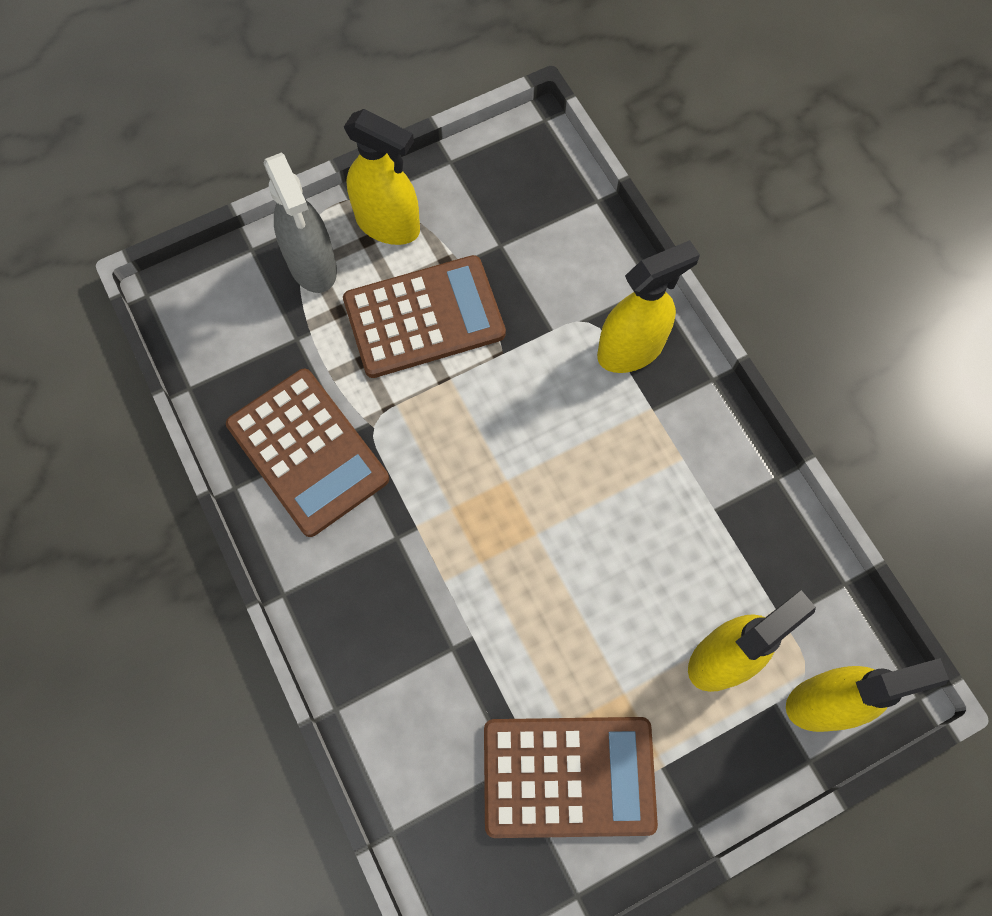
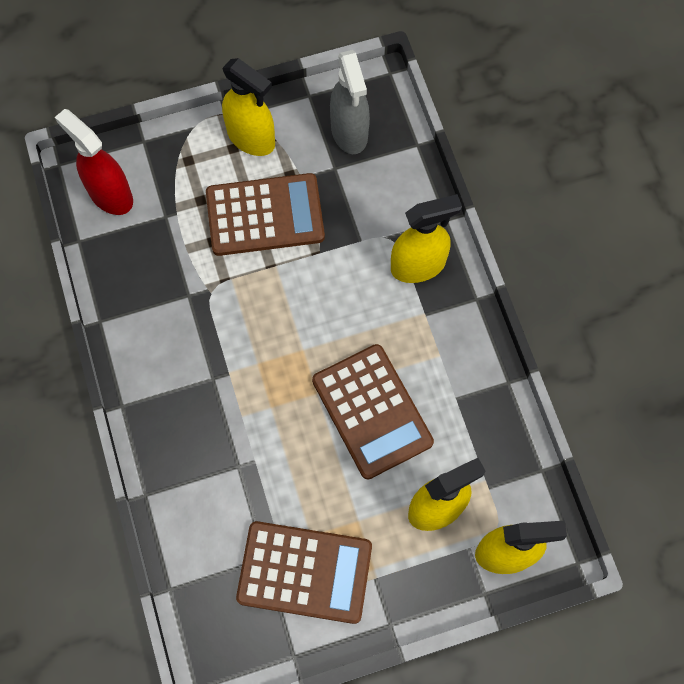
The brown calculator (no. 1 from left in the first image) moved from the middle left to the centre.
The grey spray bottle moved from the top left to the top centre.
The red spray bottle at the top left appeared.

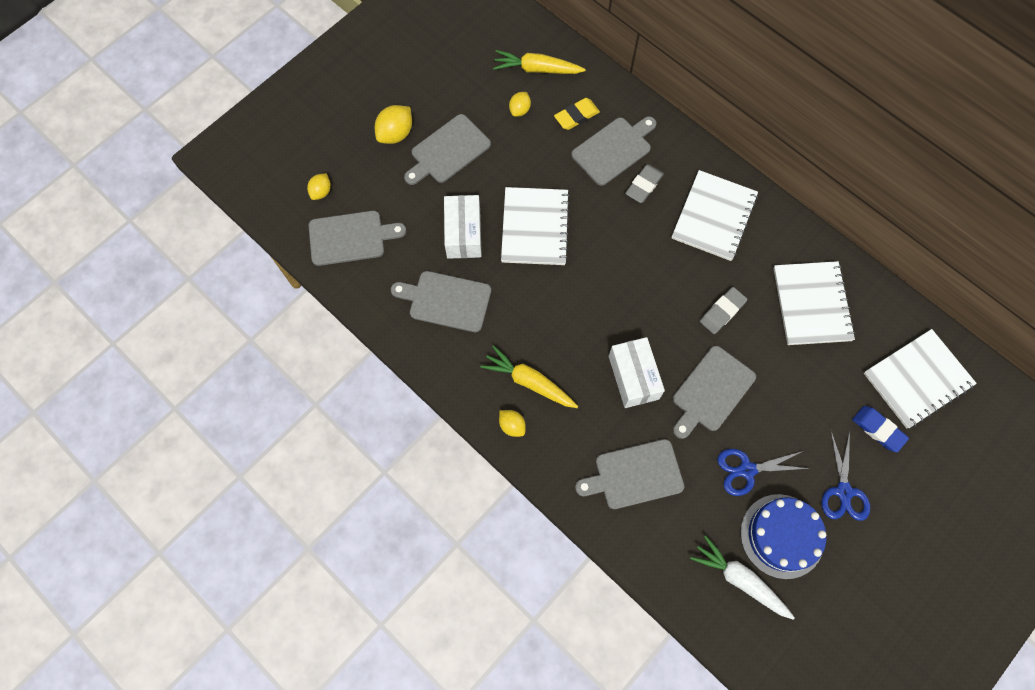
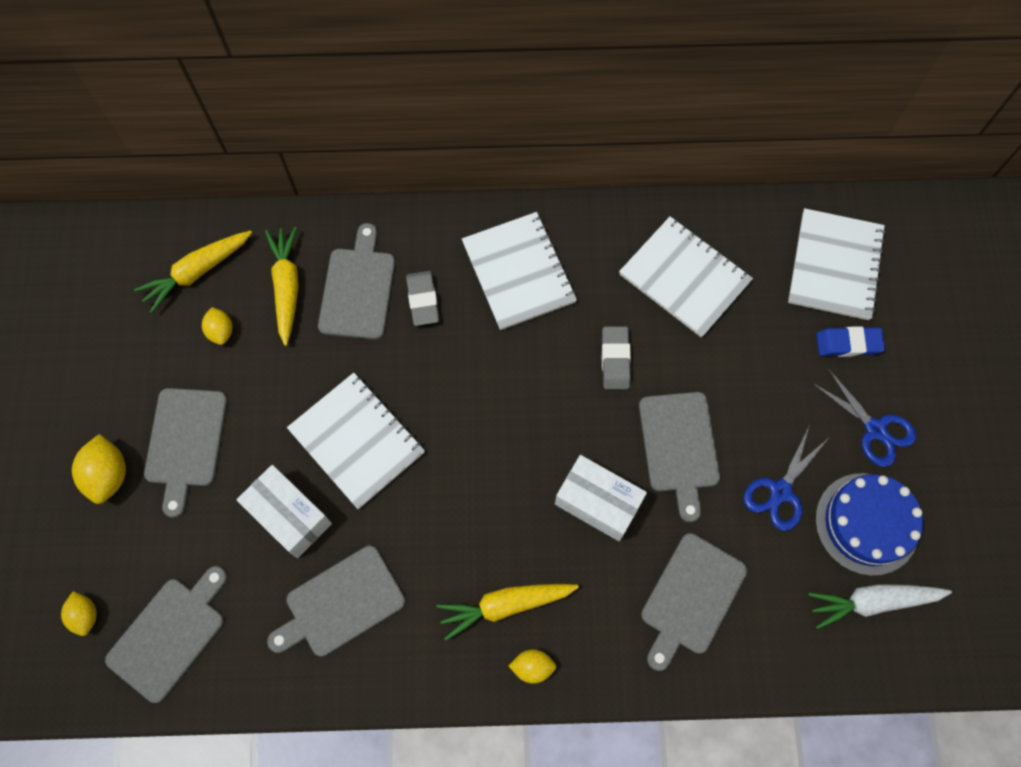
The yellow eraser at the top centre was replaced by the yellow carrot (no. 2 from left) at the middle left.

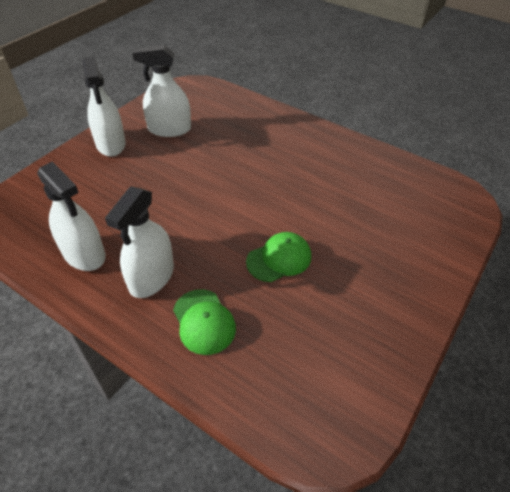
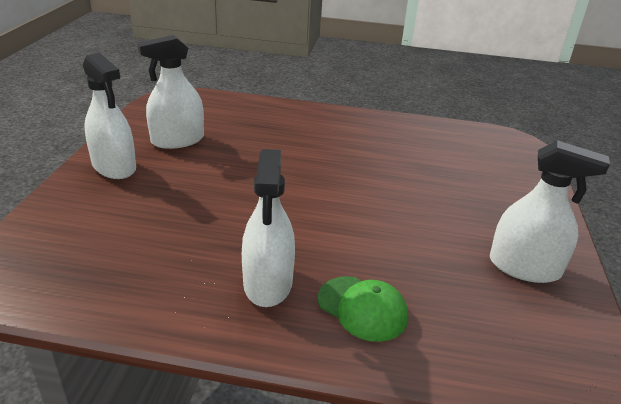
The white spray bottle (no. 1 from left in the first image) moved from the middle left to the middle right.
The green cap (no. 2 from left) at the centre disappeared.

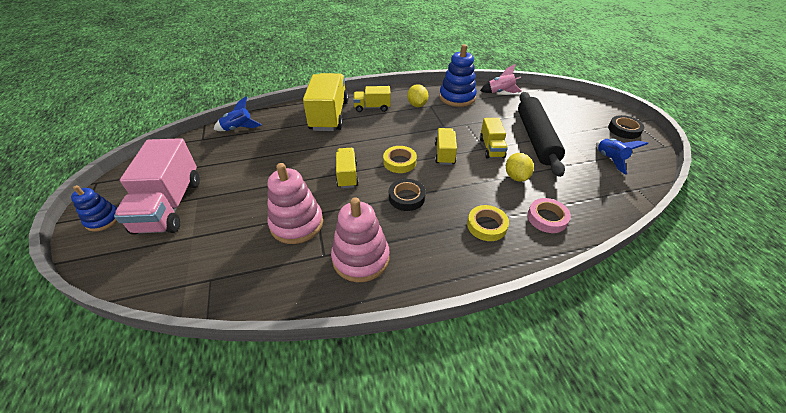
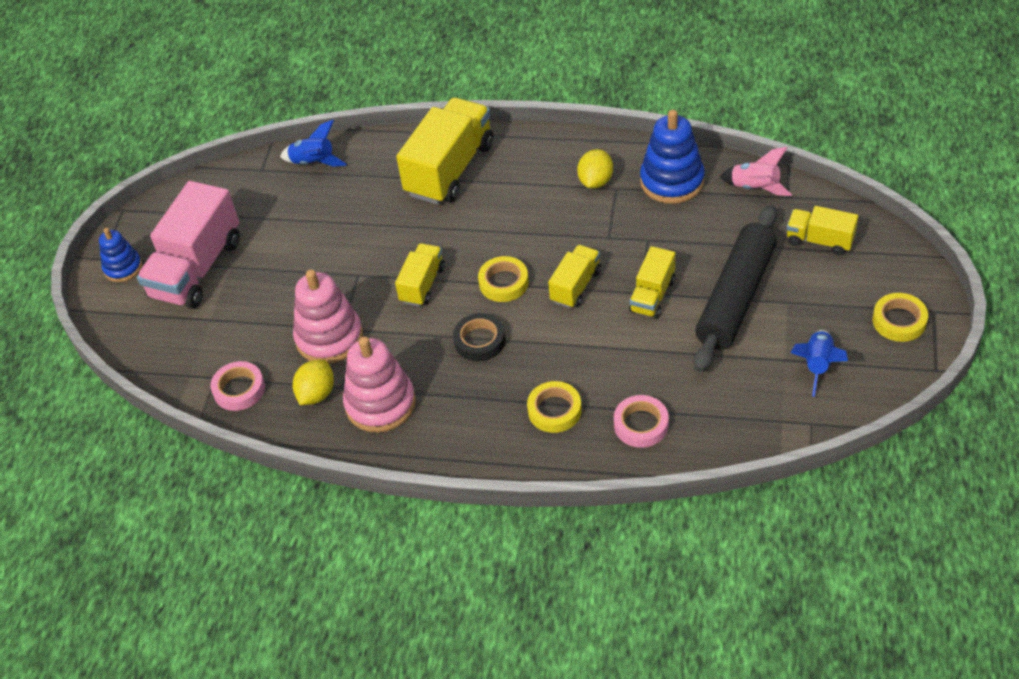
The yellow truck (no. 3 from left in the first image) moved from the top centre to the middle right.
The yellow lemon (no. 2 from left in the first image) moved from the centre to the middle left.
The black tape (no. 2 from left) at the top right became the yellow tape (no. 3 from left) at the middle right.
The pink tape (no. 1 from left) at the middle left appeared.

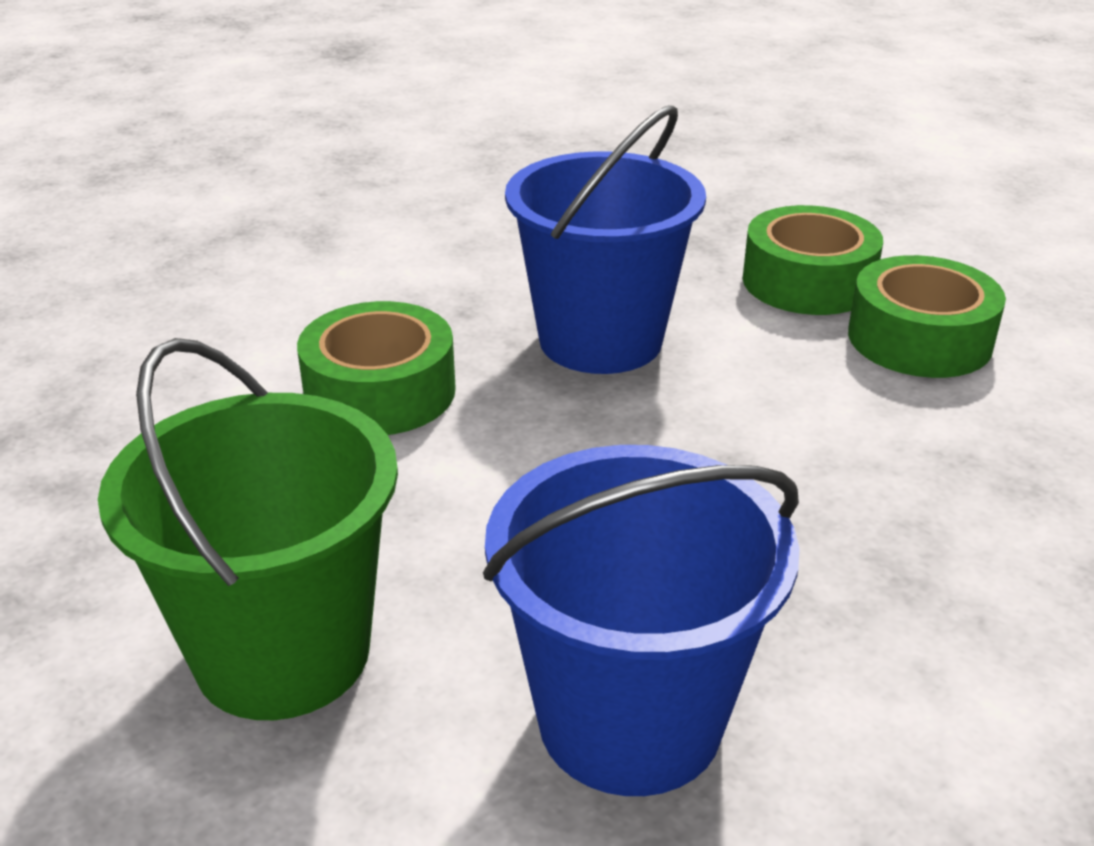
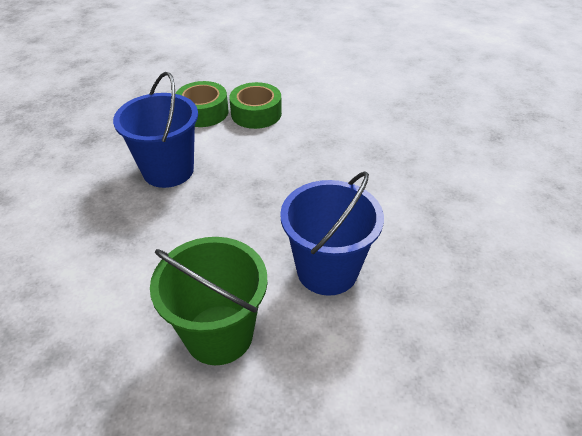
The green tape (no. 1 from left) at the centre disappeared.

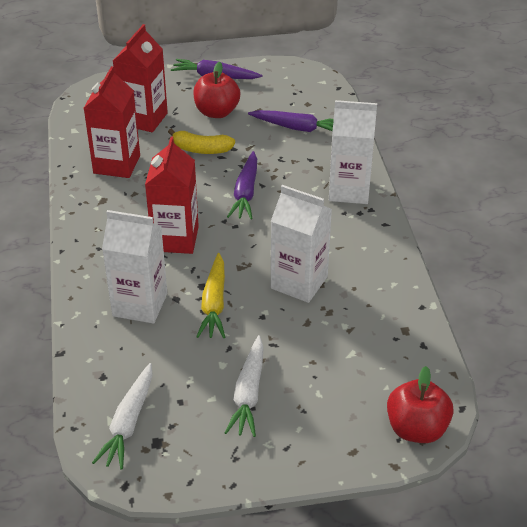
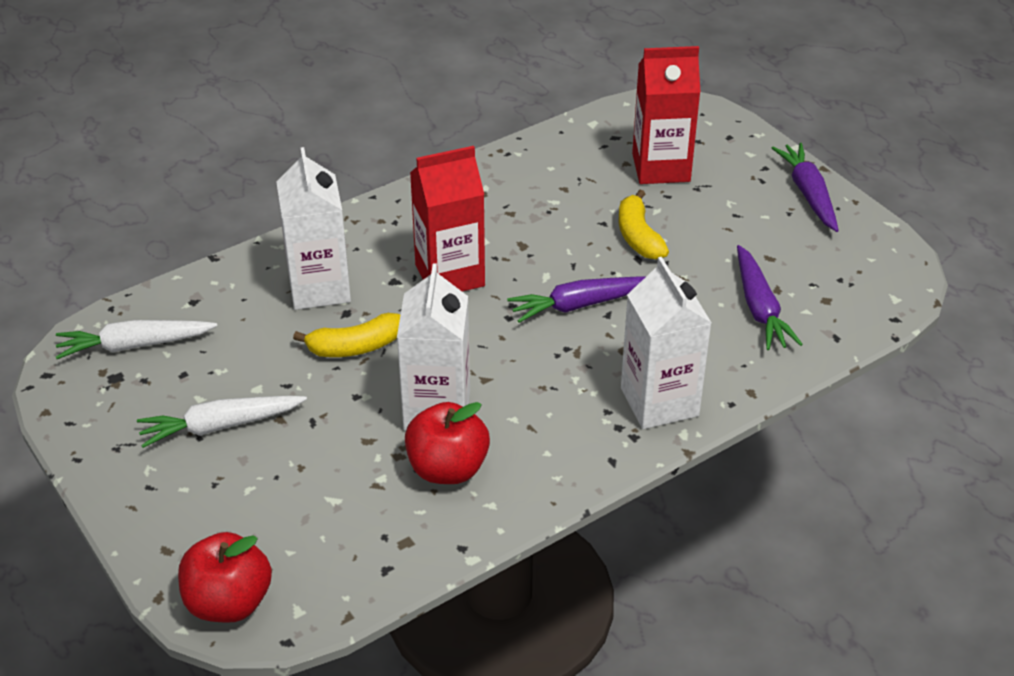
The red carton (no. 1 from left) at the top left disappeared.
The red apple (no. 1 from left in the first image) moved from the top centre to the centre.
The yellow carrot at the centre was replaced by the yellow banana (no. 1 from left) at the centre.

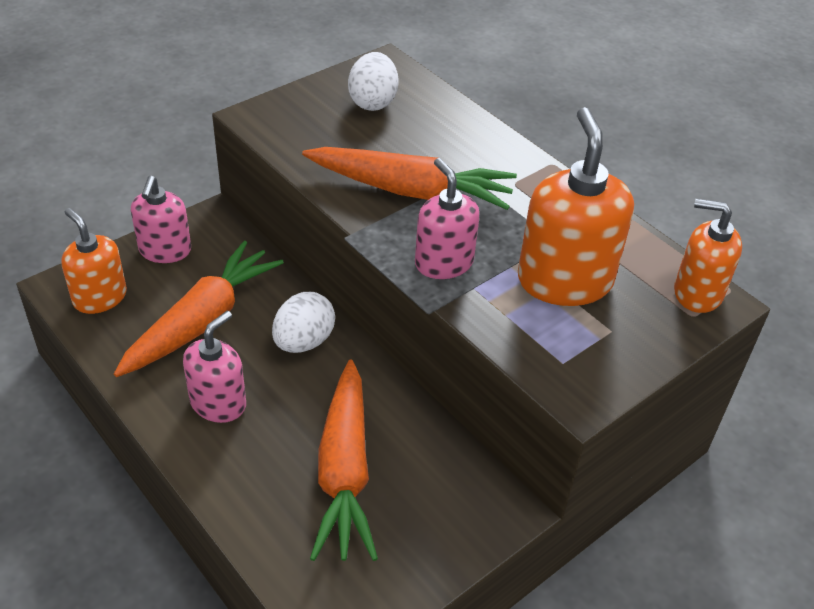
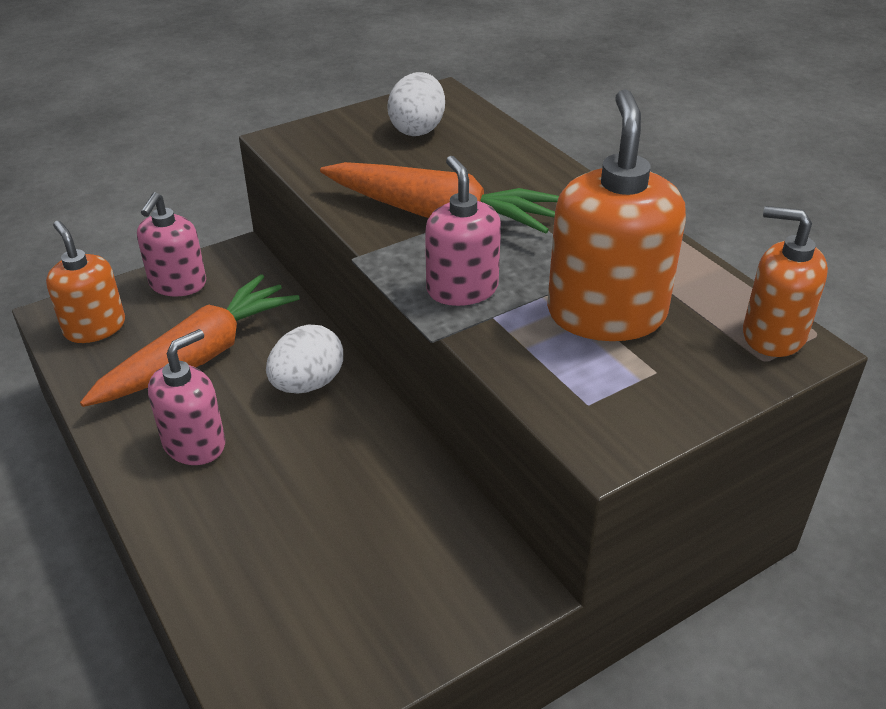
The orange carrot (no. 2 from left) at the bottom centre disappeared.

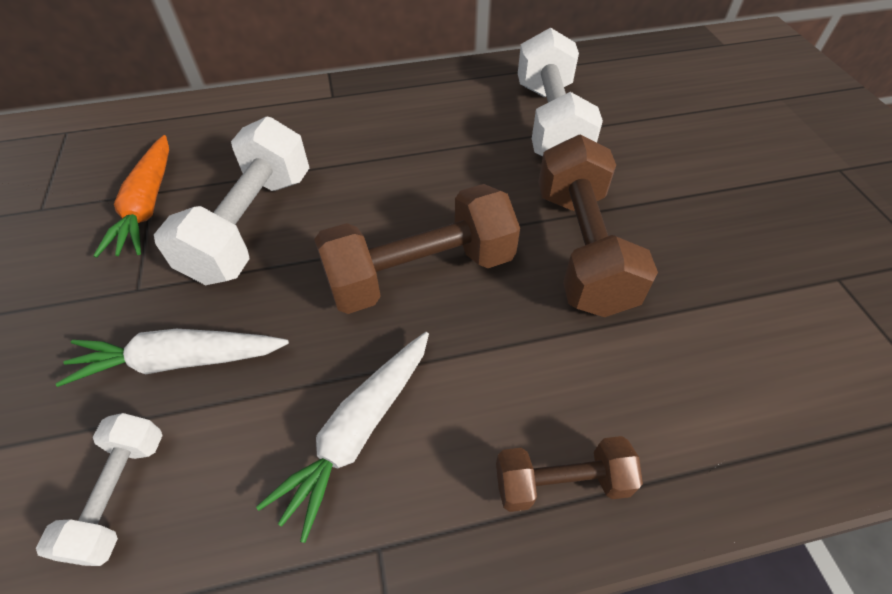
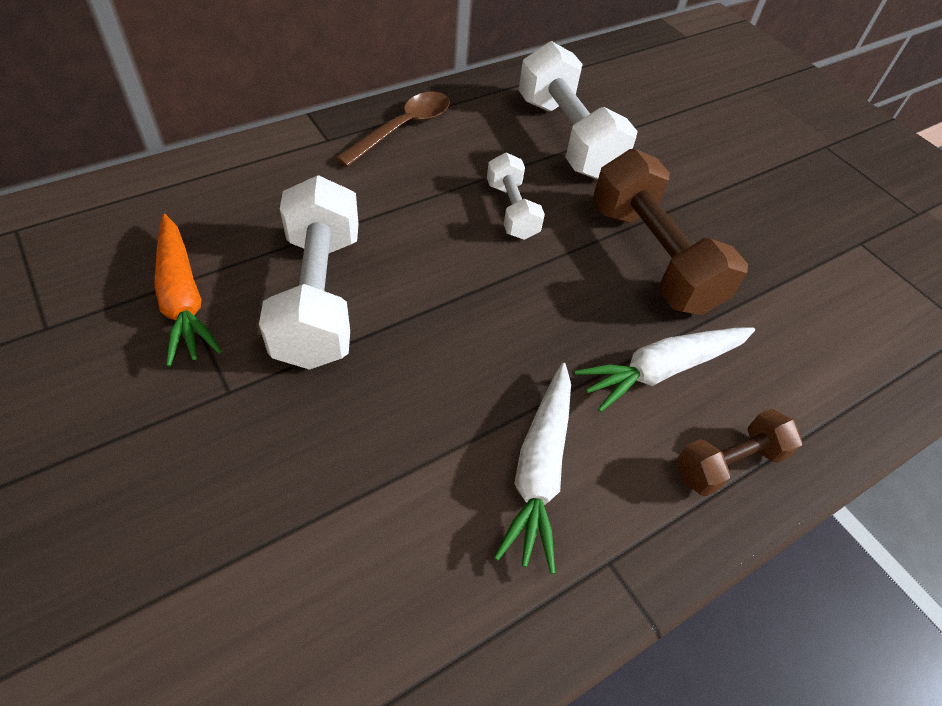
The white dumbbell (no. 1 from left in the first image) moved from the bottom left to the top centre.
The white carrot (no. 1 from left in the first image) moved from the middle left to the middle right.
The brown dumbbell (no. 1 from left) at the centre disappeared.
The brown spoon at the top centre appeared.

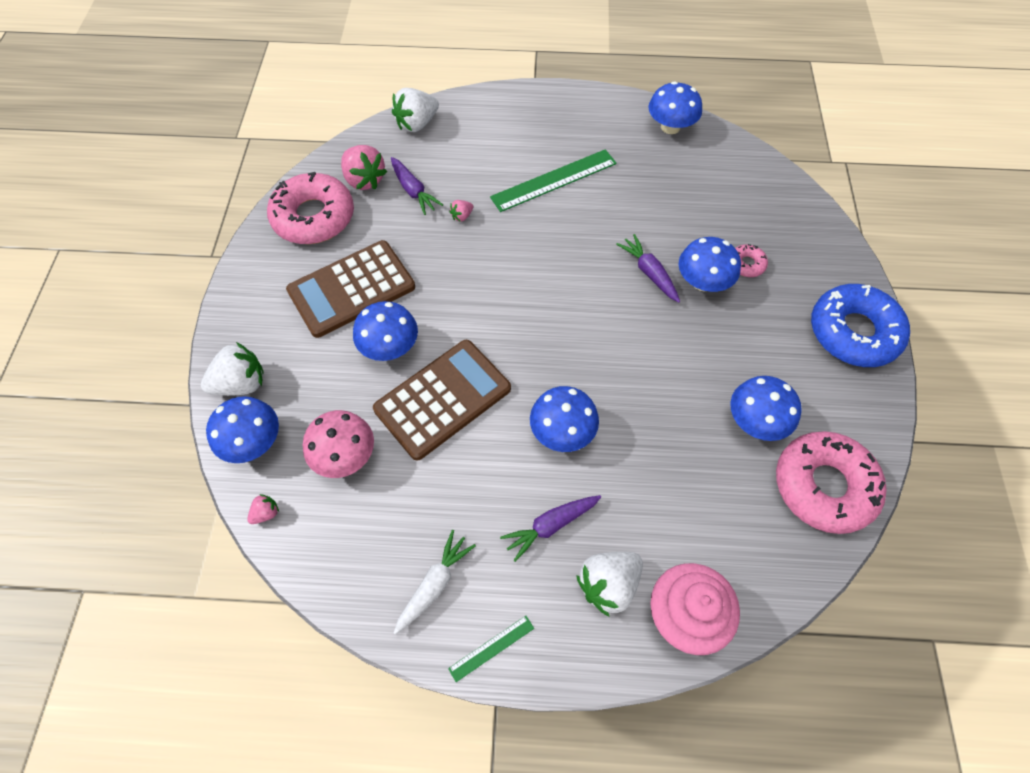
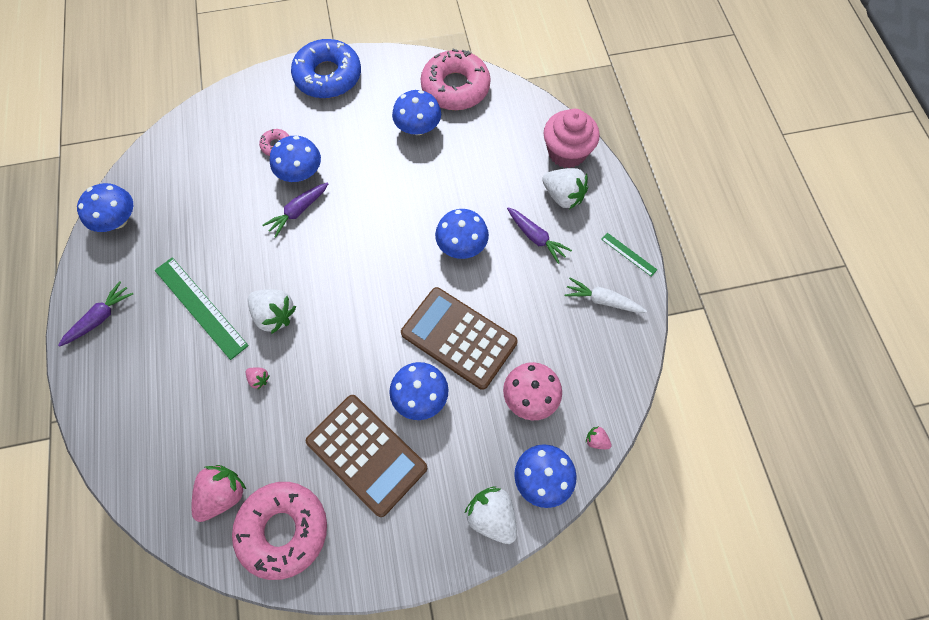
The purple carrot (no. 1 from left) moved from the top centre to the middle left.
The white strawberry (no. 2 from left in the first image) moved from the top centre to the middle left.

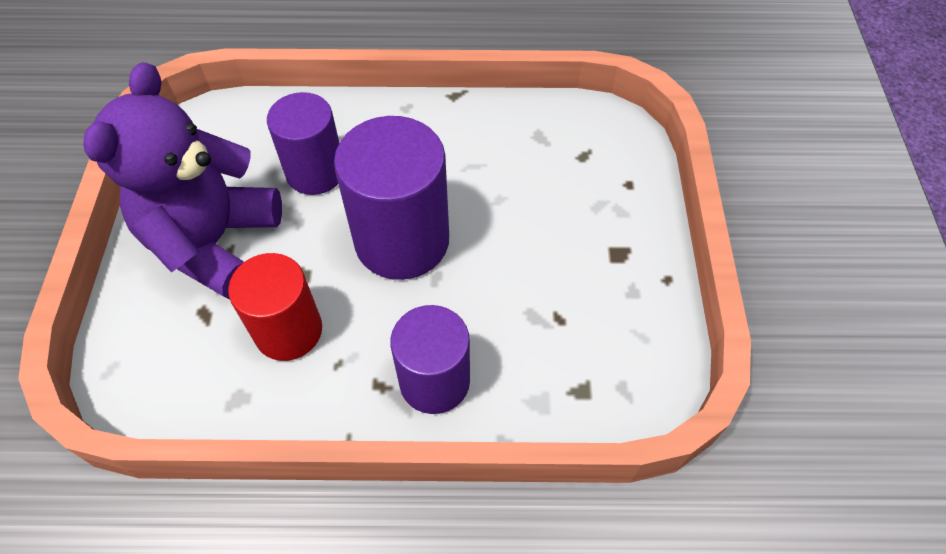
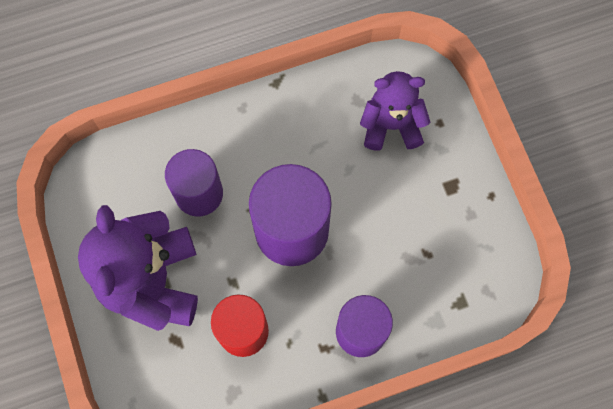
The purple teddy bear (no. 2 from left) at the top centre appeared.

